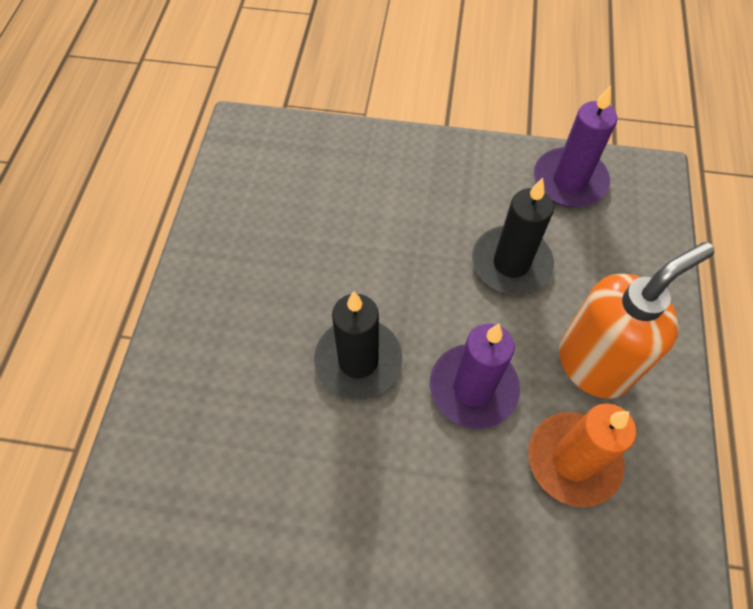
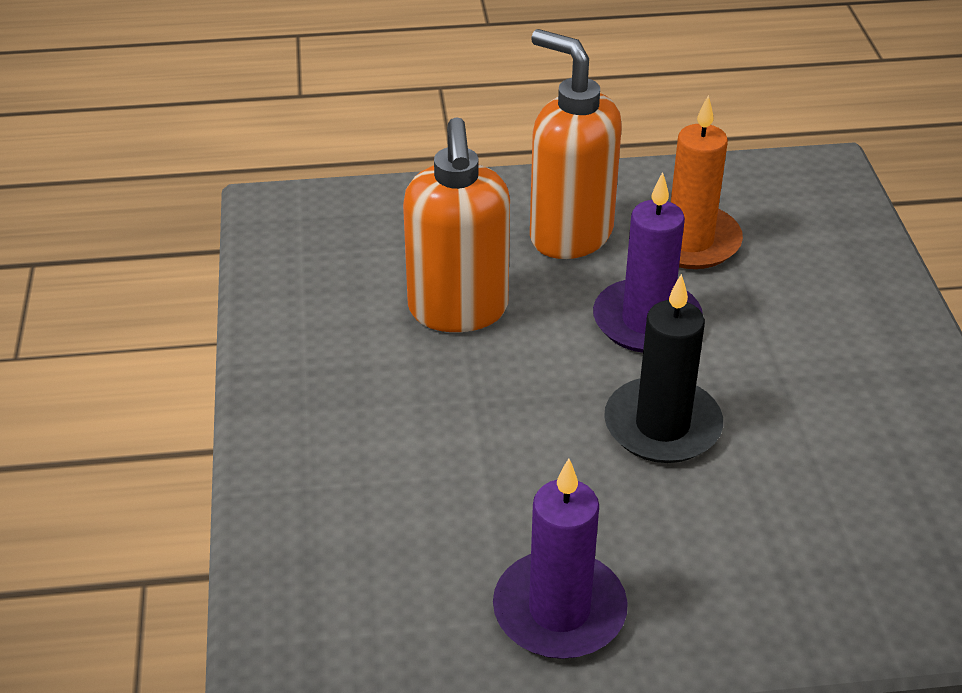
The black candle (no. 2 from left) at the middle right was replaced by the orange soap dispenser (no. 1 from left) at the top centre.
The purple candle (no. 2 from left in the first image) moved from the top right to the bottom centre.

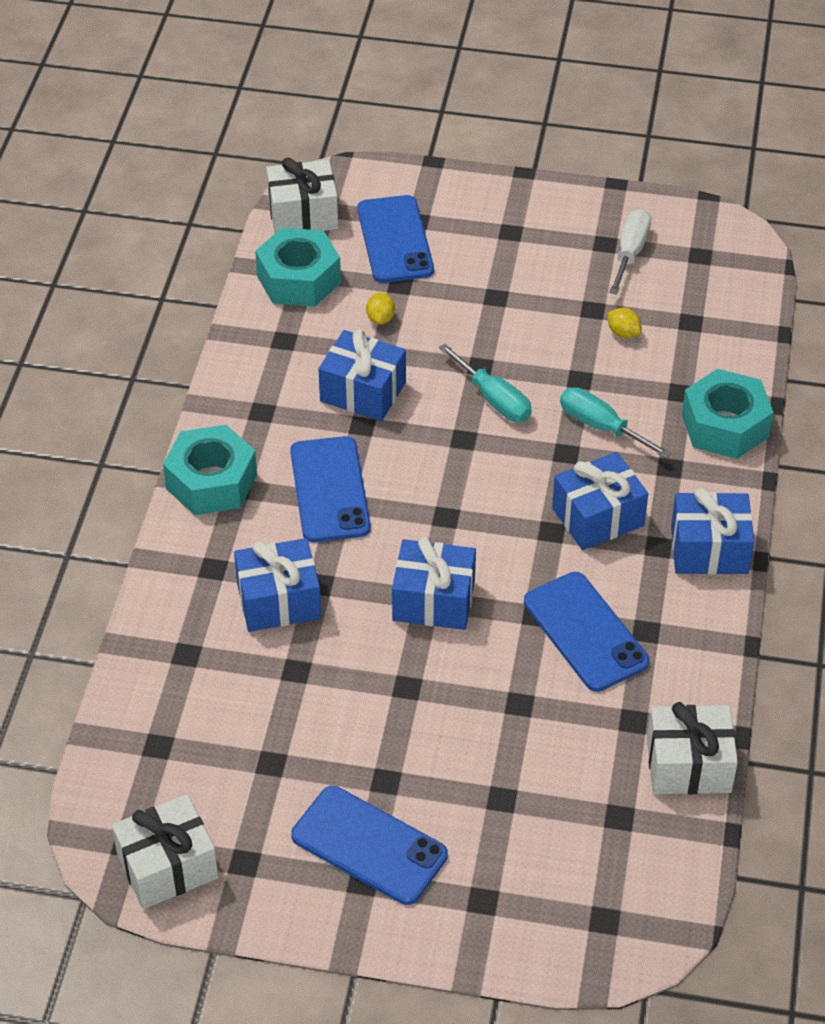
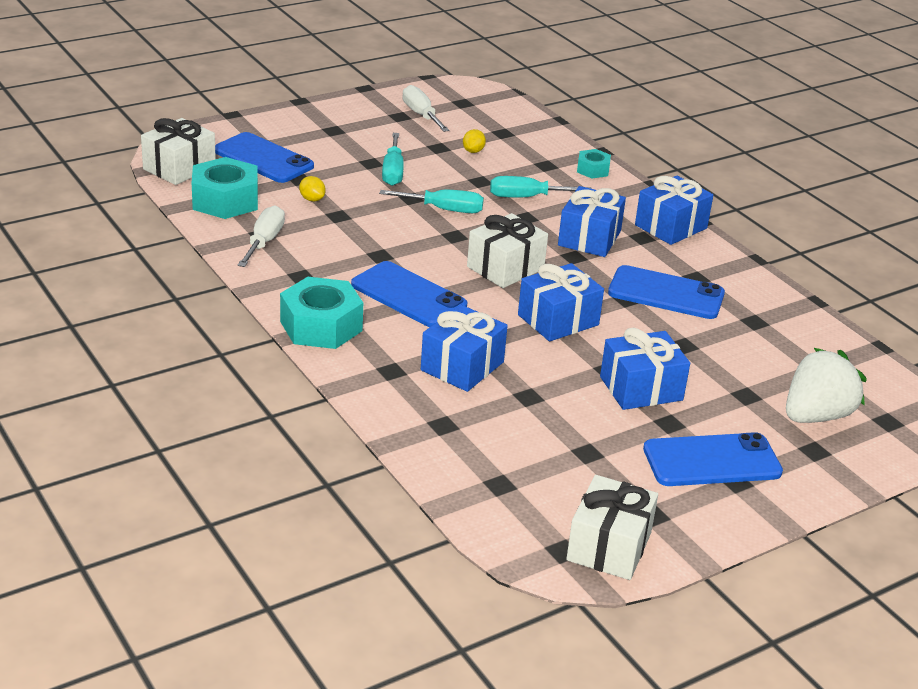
The blue gift (no. 2 from left in the first image) moved from the centre to the middle right.
The yellow lemon (no. 2 from left) at the top right turned 75 degrees counterclockwise.
The white gift (no. 3 from left in the first image) moved from the bottom right to the centre.
The turquoise nut (no. 3 from left) at the middle right changed to 0.53 times the size.
The white screwdriver (no. 1 from left) at the middle left appeared.
The turquoise screwdriver (no. 1 from left) at the top centre appeared.
The white strawberry at the middle right appeared.

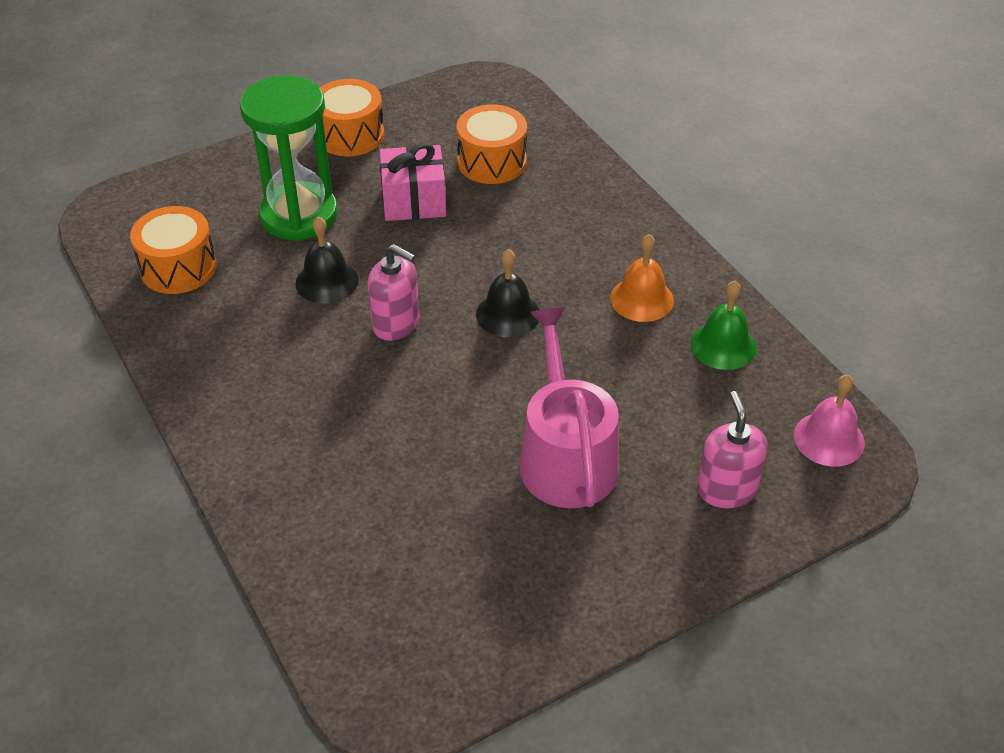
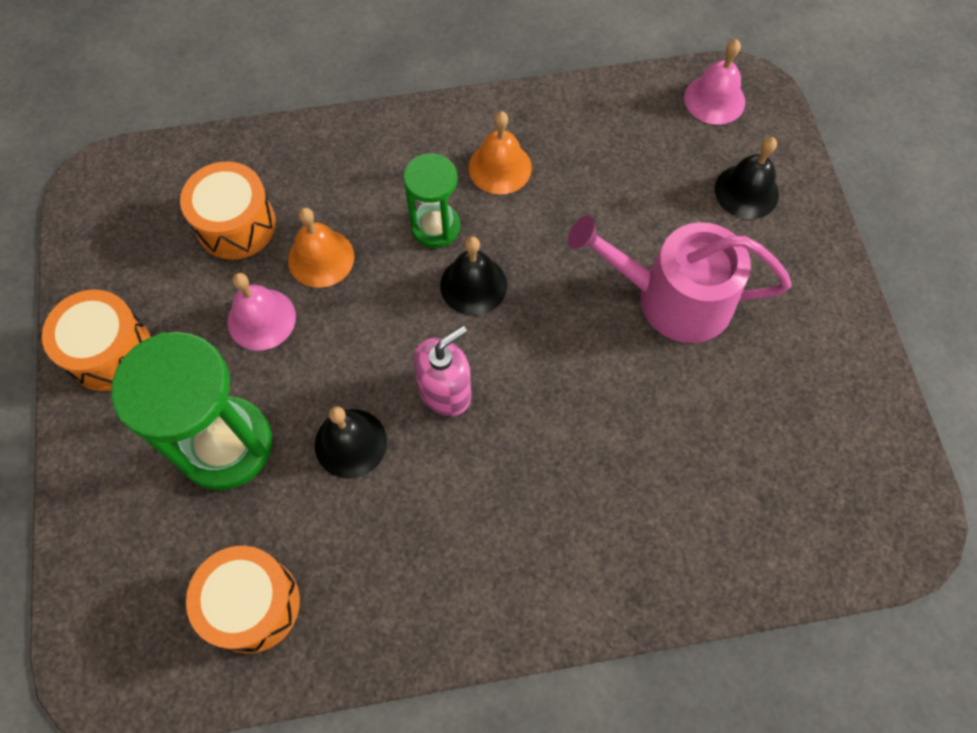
The pink gift at the top centre was replaced by the pink bell (no. 1 from left) at the middle left.
The green bell at the middle right disappeared.
The pink soap dispenser (no. 2 from left) at the middle right was replaced by the black bell (no. 3 from left) at the top right.
The orange bell (no. 1 from left) at the middle left appeared.
The green hourglass (no. 2 from left) at the top centre appeared.

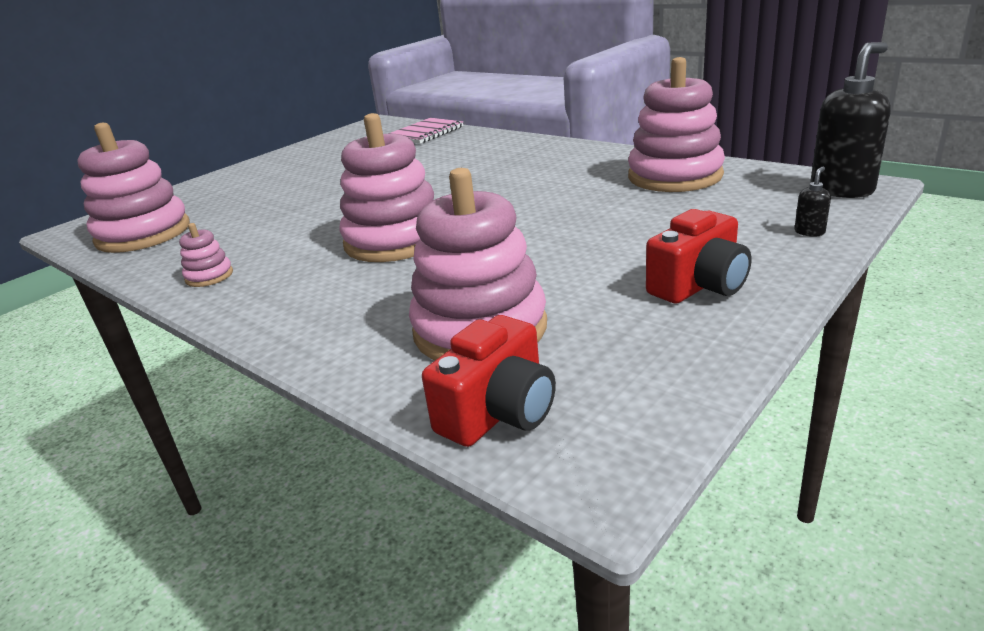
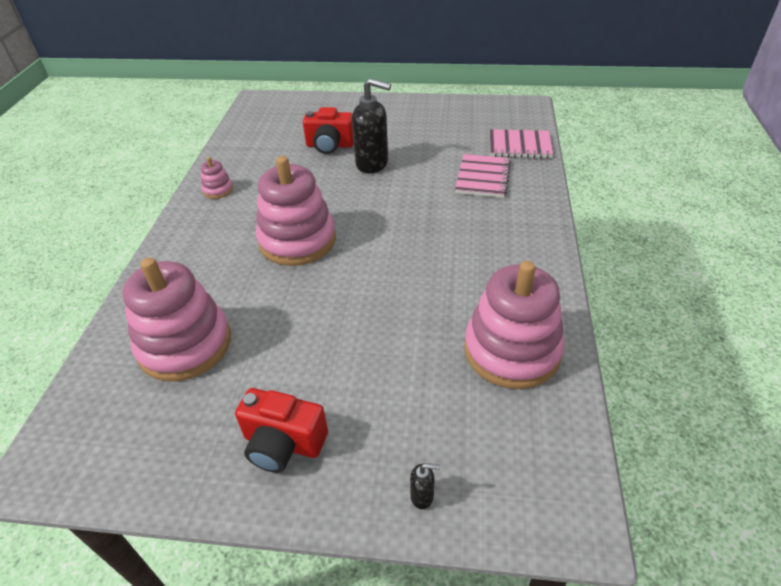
The pink stacking toy (no. 1 from left) at the top left disappeared.
The red camera (no. 1 from left in the first image) moved from the centre to the top centre.
The black soap dispenser (no. 2 from left in the first image) moved from the top right to the top centre.
The pink notebook (no. 1 from left) at the top centre appeared.

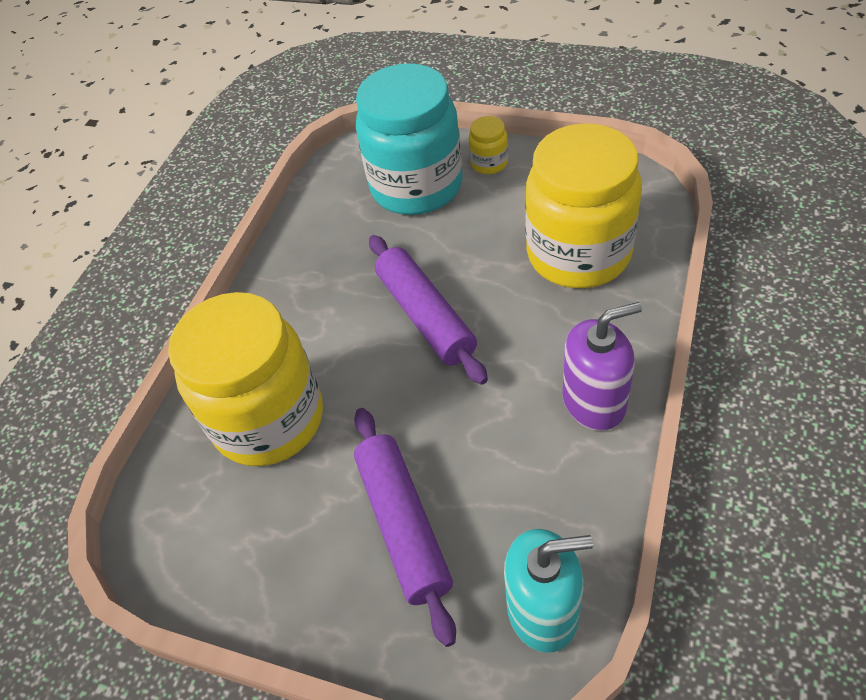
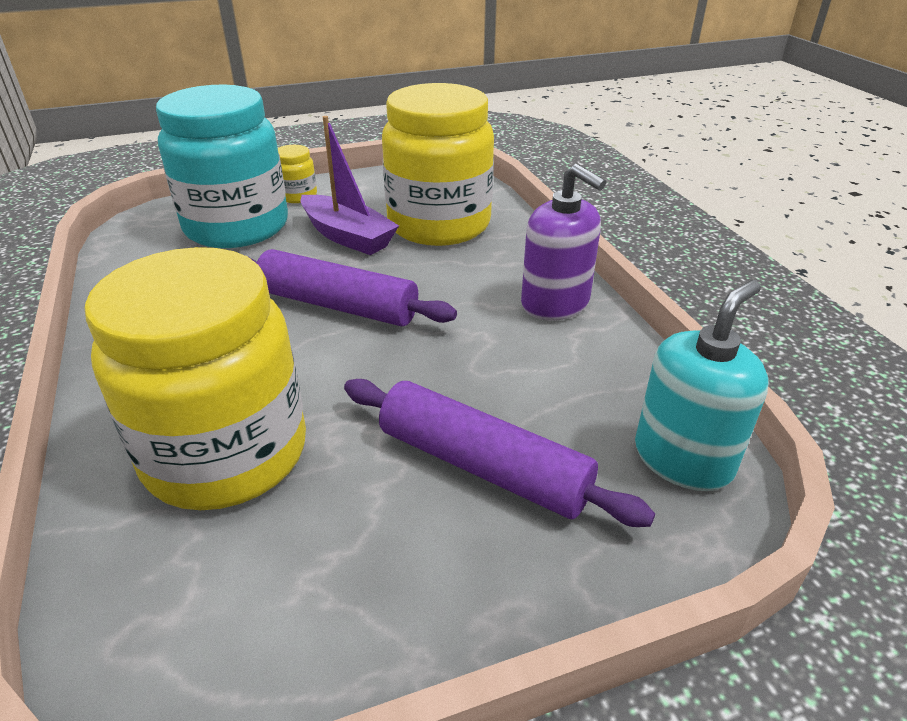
The purple soap dispenser at the middle right turned 105 degrees clockwise.
The purple boat at the top centre appeared.

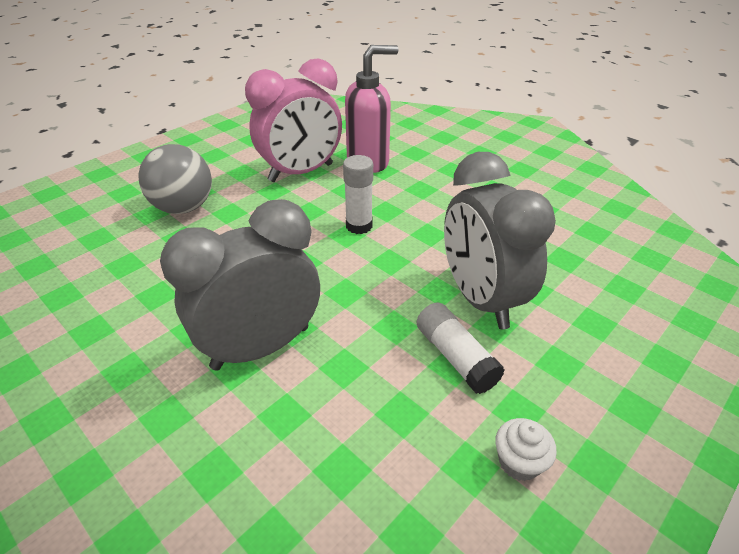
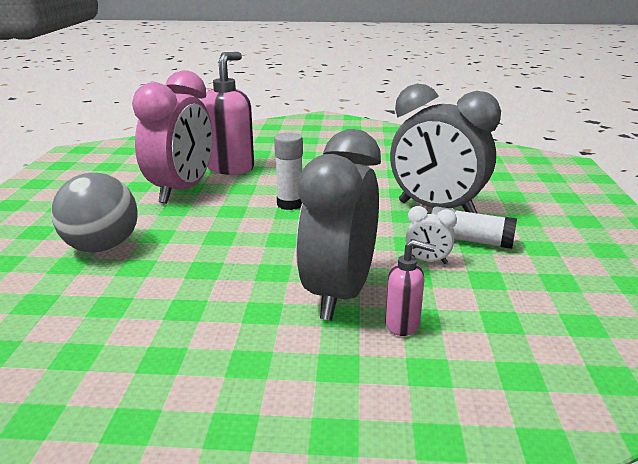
The white cupcake at the bottom right disappeared.
The pink soap dispenser (no. 2 from left) at the centre appeared.
The white clock at the middle right appeared.

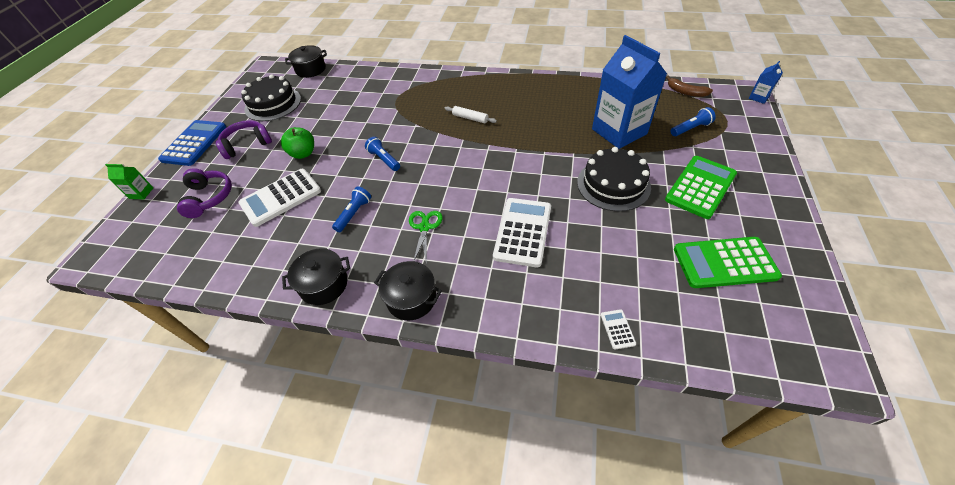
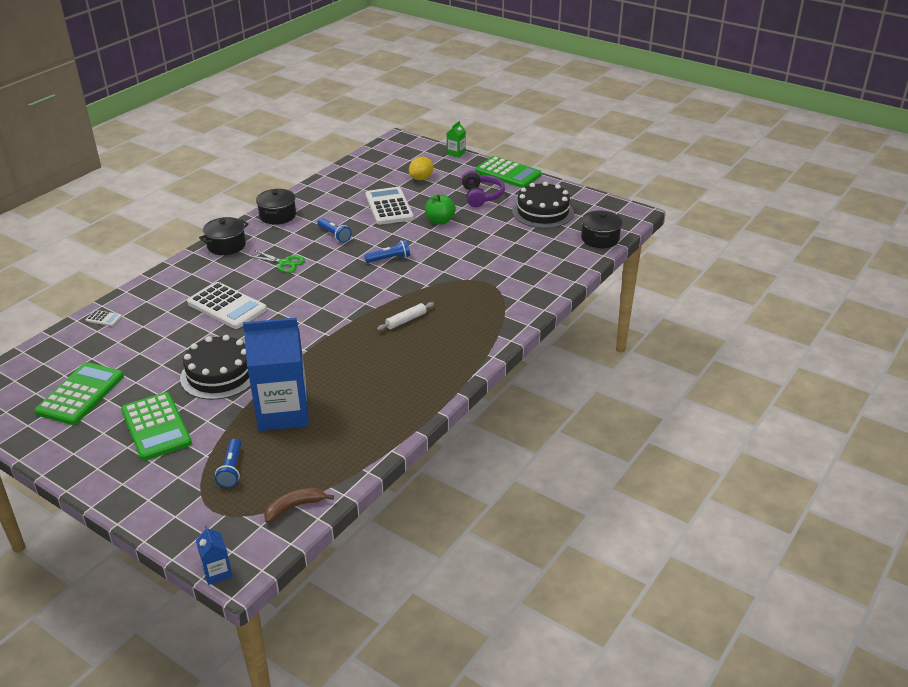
The blue calculator at the top left became the green calculator (no. 3 from left) at the top centre.
The purple headphones (no. 1 from left) at the middle left was replaced by the yellow lemon at the top centre.

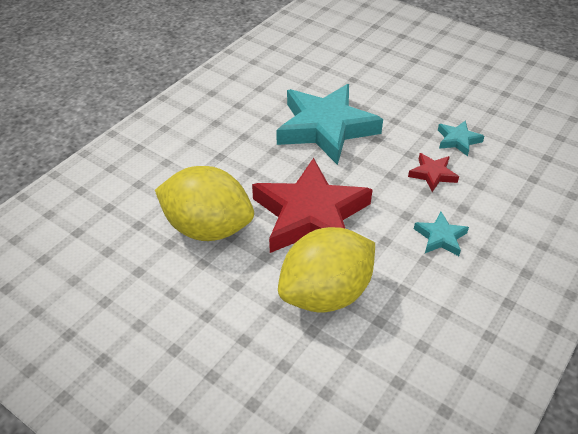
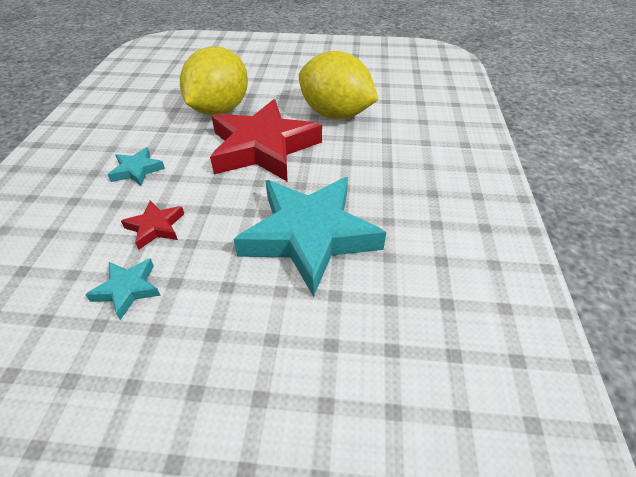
The yellow lemon (no. 1 from left in the first image) at the centre turned 45 degrees clockwise.

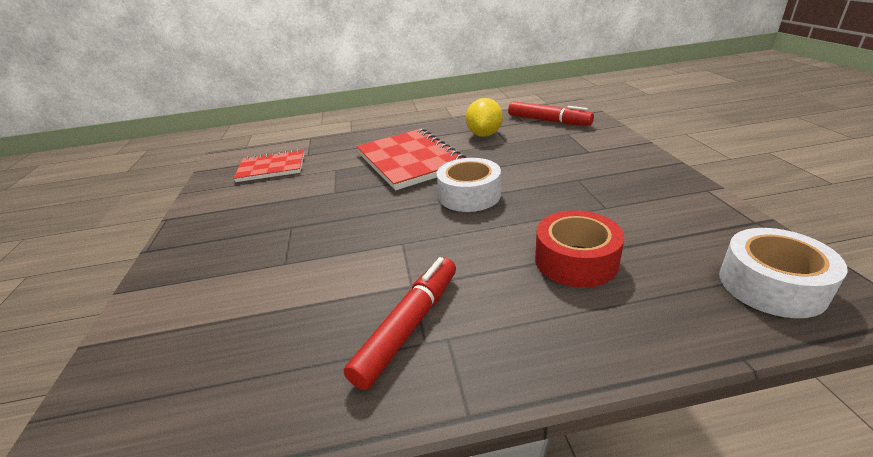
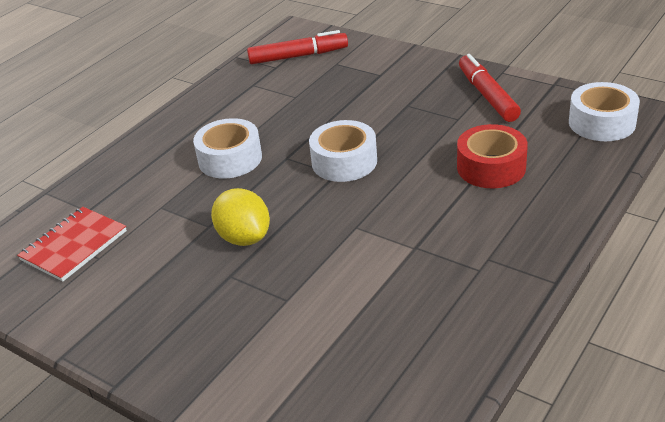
The red marker (no. 1 from left in the first image) moved from the bottom centre to the top right.
The red notebook (no. 2 from left) at the centre was replaced by the white tape (no. 1 from left) at the centre.
The yellow lemon moved from the top centre to the centre.

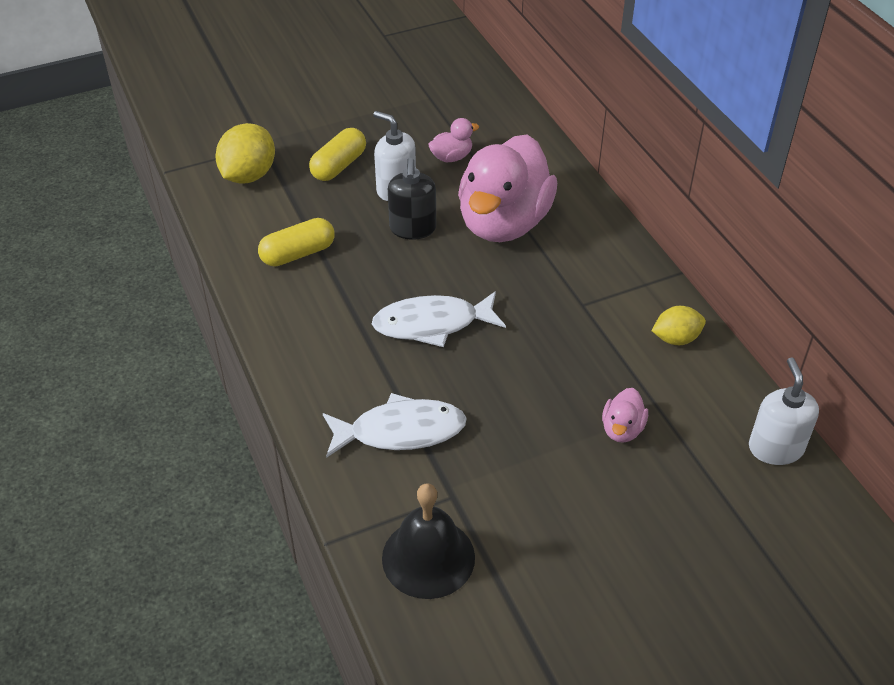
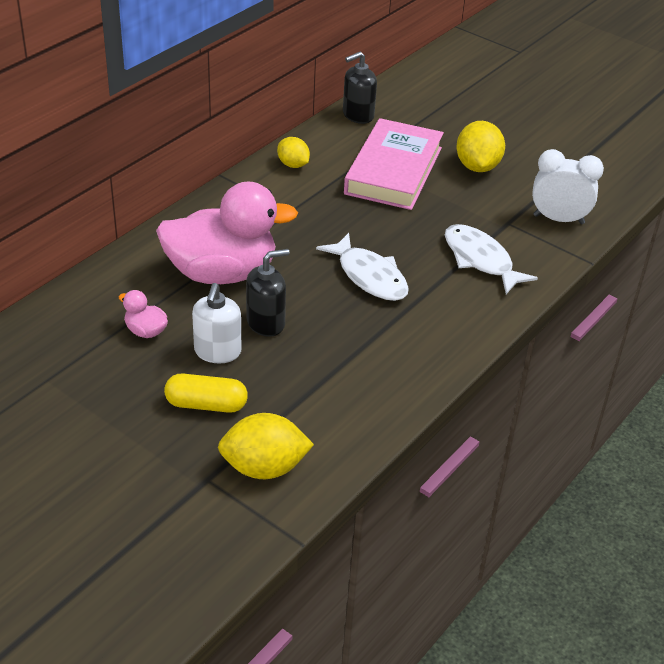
The yellow capsule (no. 1 from left) at the middle left disappeared.
The black bell at the bottom centre was replaced by the white clock at the top right.
The pink duck (no. 3 from left) at the middle right was replaced by the pink book at the top centre.
The white soap dispenser (no. 2 from left) at the middle right became the black soap dispenser (no. 2 from left) at the top centre.
The yellow lemon (no. 3 from left) at the top right appeared.

